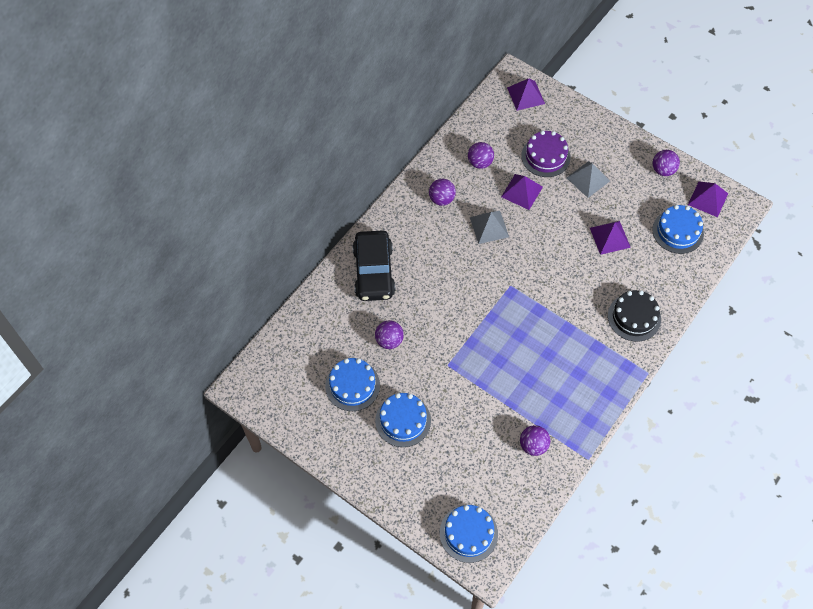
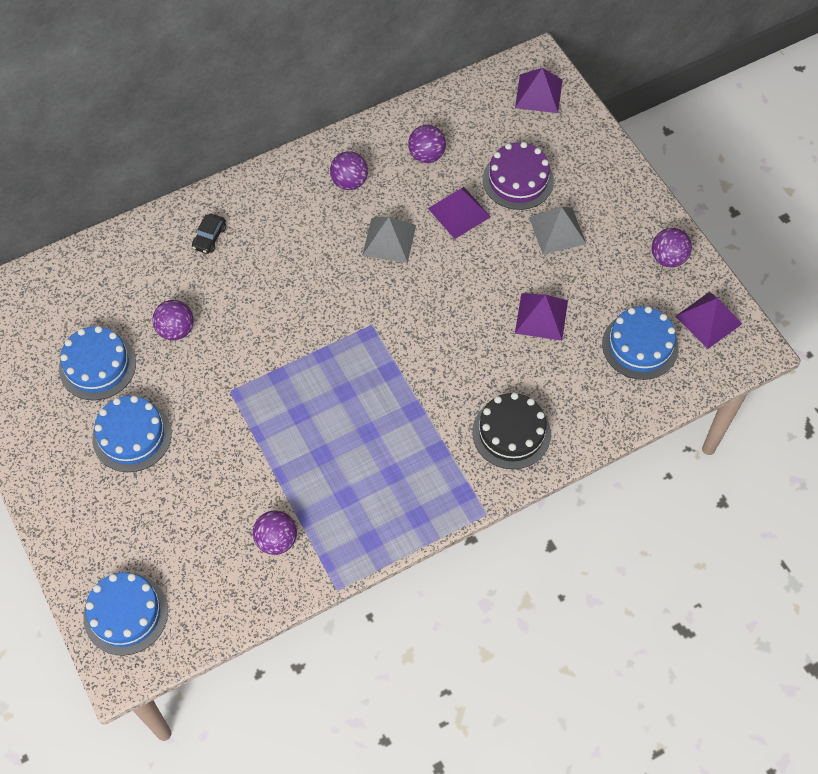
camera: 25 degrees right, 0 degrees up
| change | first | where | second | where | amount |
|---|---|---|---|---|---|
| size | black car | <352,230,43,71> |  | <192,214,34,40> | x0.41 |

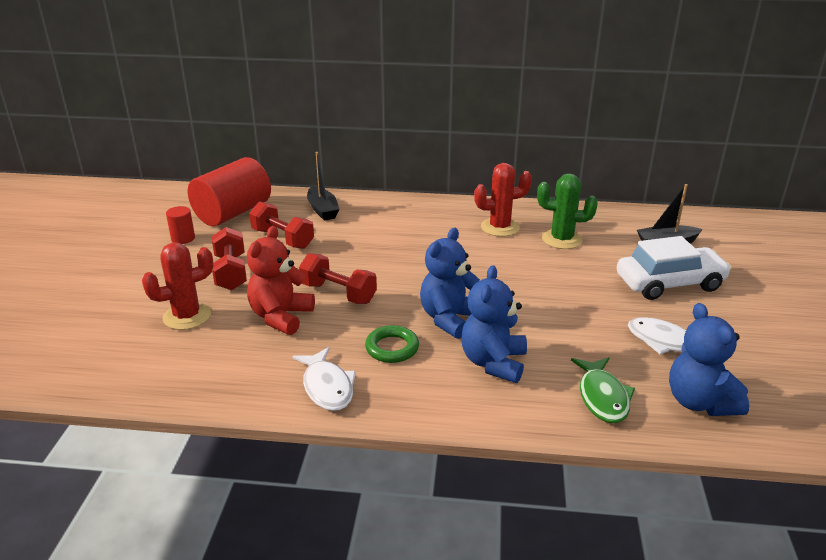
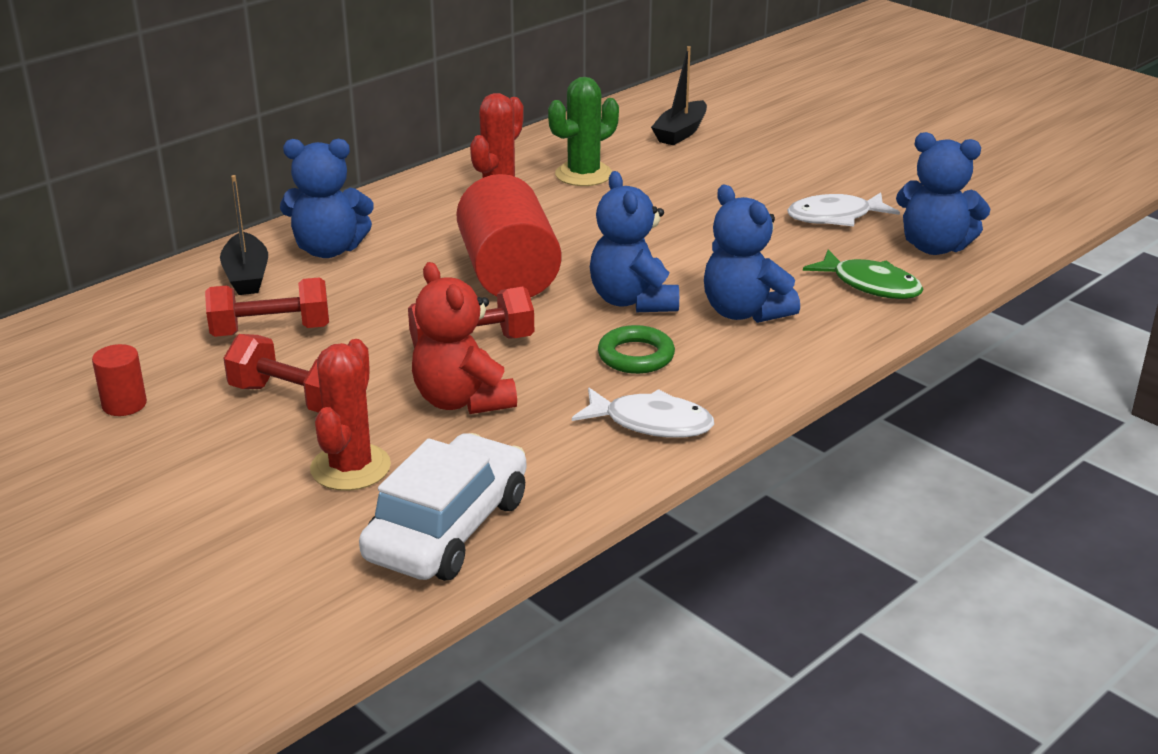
camera: 50 degrees left, 0 degrees up
| change | first | where | second | where | amount |
|---|---|---|---|---|---|
| relocated | red cylinder | <188,157,83,69> |  | <456,174,105,123> |  |
| spun | black boat | <307,152,33,69> |  | <220,175,48,120> | 60 degrees clockwise |
| relocated | white car | <617,236,115,64> |  | <359,433,167,148> |  |
| appeared |  |  | blue teddy bear | <280,139,94,119> |  |

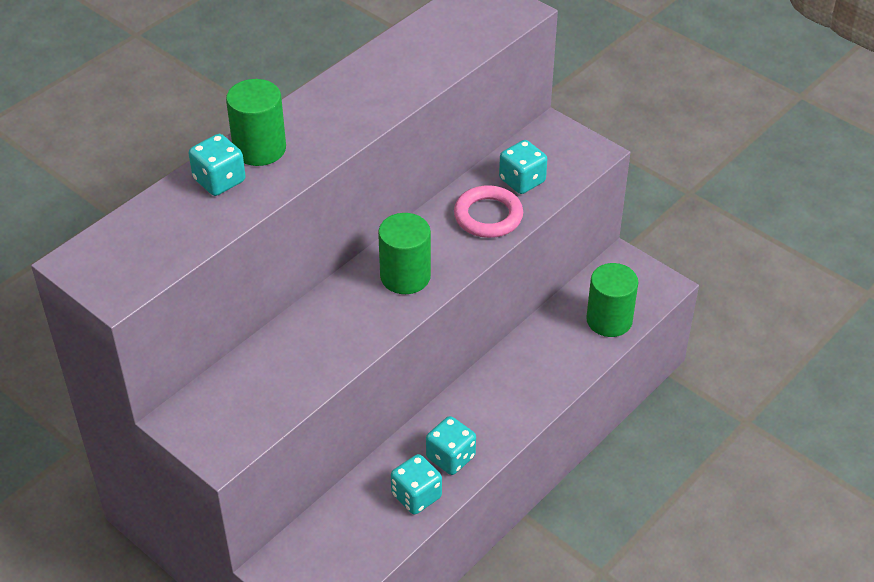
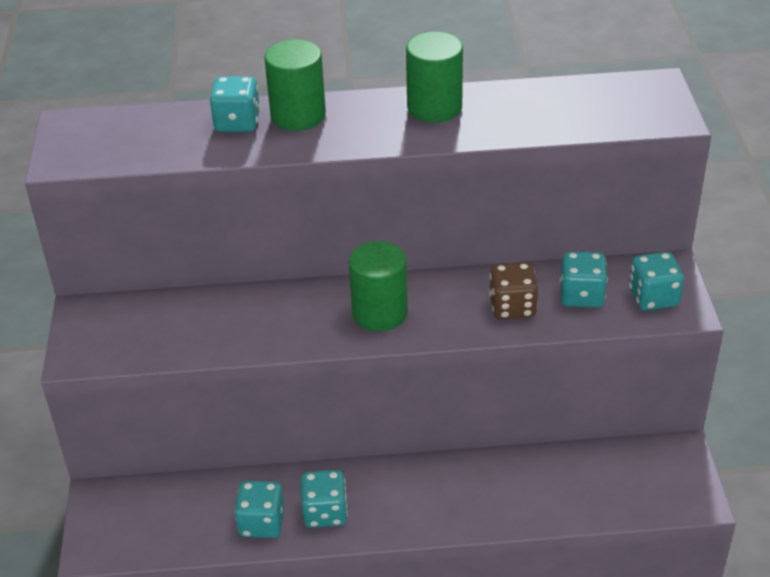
camera: 45 degrees right, 5 degrees down
| change | first | where | second | where | amount |
|---|---|---|---|---|---|
| exchanged | pink ring | <454,185,69,53> | brown dice | <489,262,49,58> |  |
| relocated | green cylinder | <586,263,52,74> |  | <406,31,57,92> |  |
| appeared |  |  | turquoise dice | <629,252,55,58> |  |

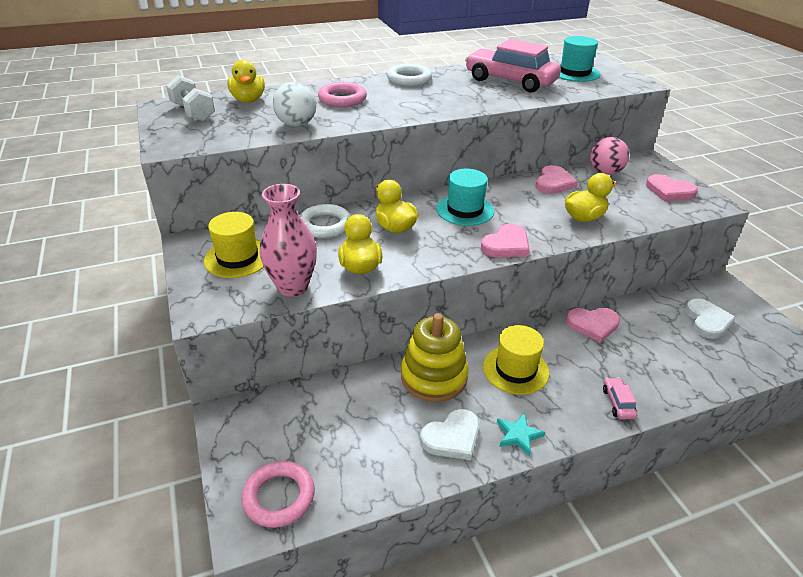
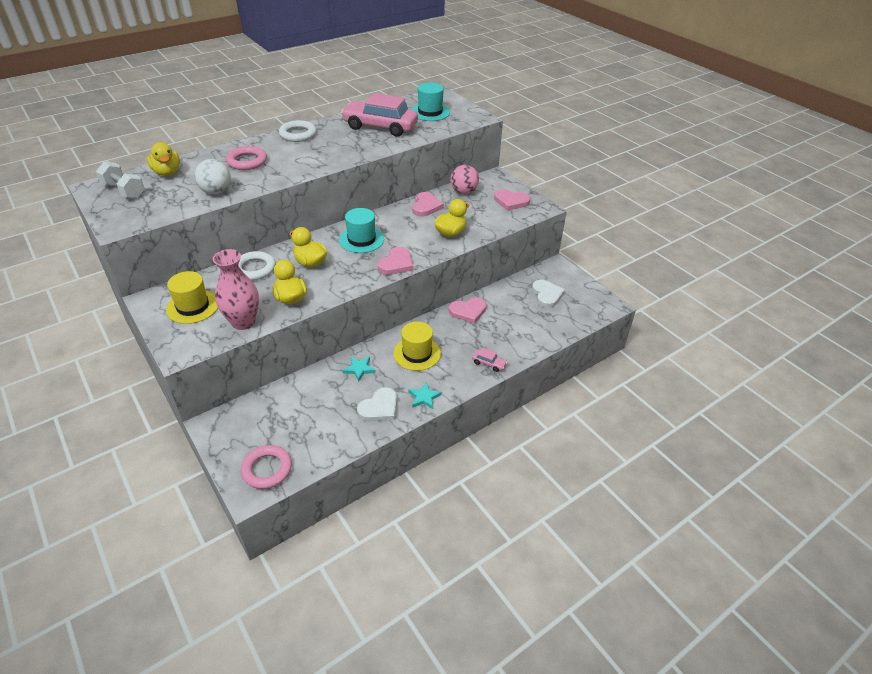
camera: 15 degrees left, 5 degrees up
| change | first | where | second | where | amount |
|---|---|---|---|---|---|
| exchanged | yellow stacking toy | <401,313,68,89> | turquoise star | <343,357,33,25> |  |
| spun | pink car | <603,377,34,43> |  | <472,348,35,24> | 135 degrees clockwise |

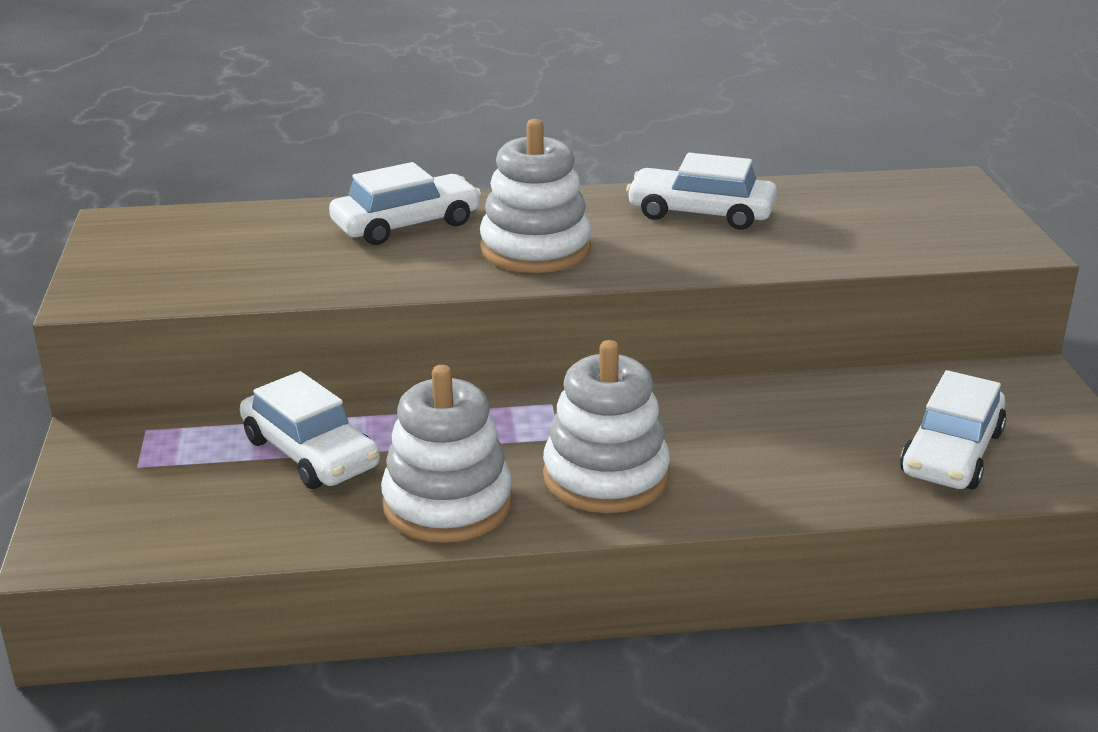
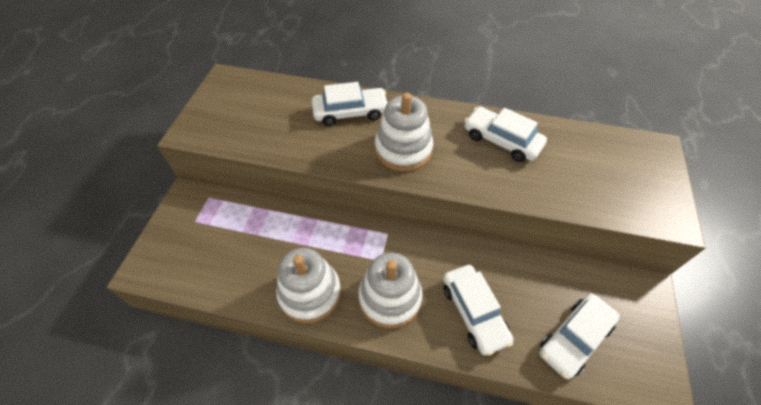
camera: 20 degrees right, 25 degrees up
| change | first | where | second | where | amount |
|---|---|---|---|---|---|
| relocated | white car | <240,371,140,118> |  | <443,265,71,91> |  |

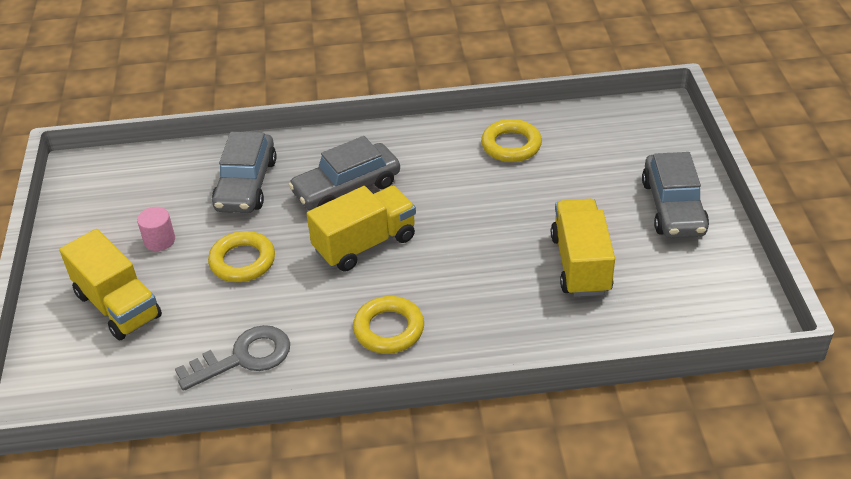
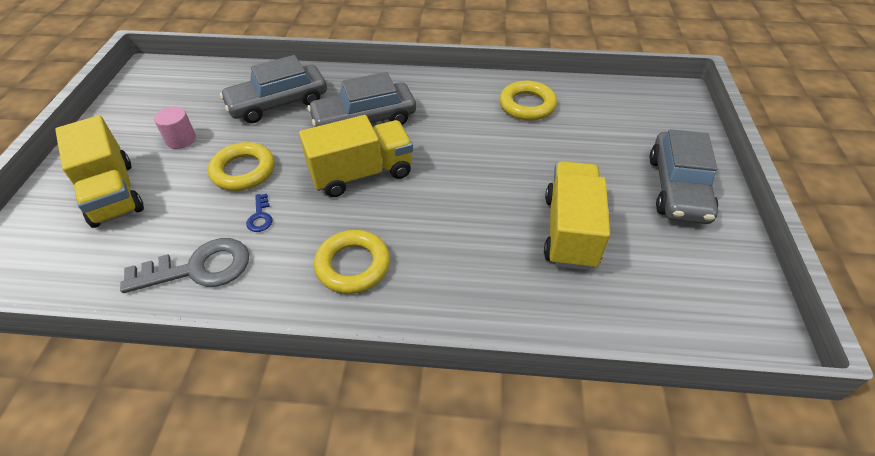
camera: 10 degrees right, 5 degrees up
| change | first | where | second | where | amount |
|---|---|---|---|---|---|
| spun | grey car | <212,132,65,81> |  | <220,55,107,68> | 45 degrees clockwise |
| appeared |  |  | blue key | <246,194,26,38> |  |

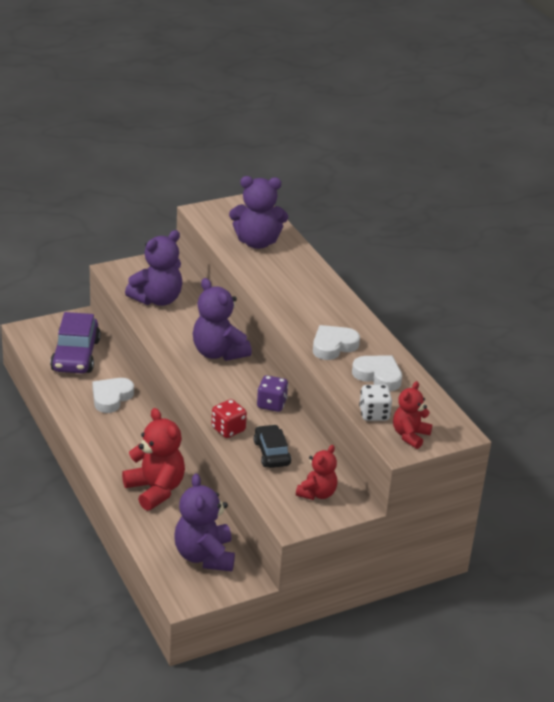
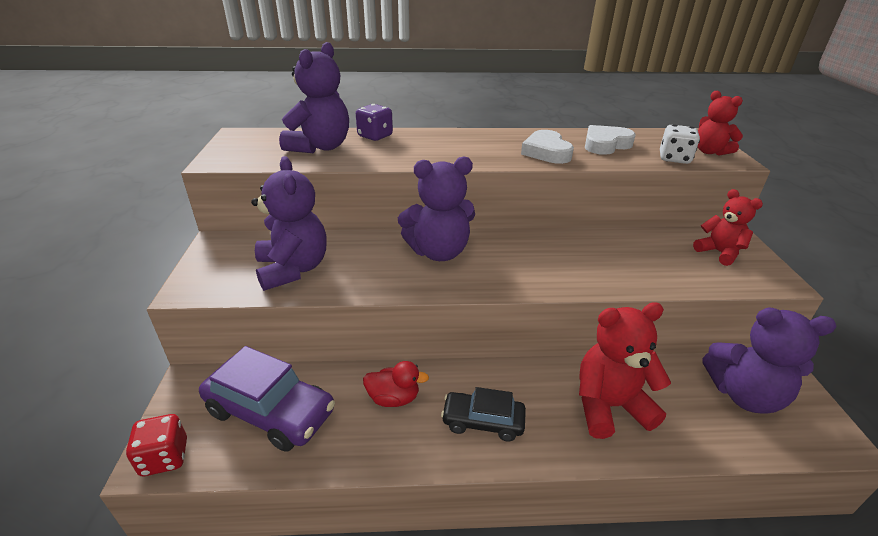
camera: 65 degrees left, 0 degrees up
| change | first | where | second | where | amount |
|---|---|---|---|---|---|
| exchanged | white heart | <92,378,42,35> | red duck | <363,361,66,46> |  |
| relocated | red dice | <211,399,36,39> |  | <126,414,61,62> |  |
| relocated | black car | <254,424,37,44> |  | <441,387,85,55> |  |
| relocated | purple dice | <257,375,31,37> |  | <356,104,37,37> |  |

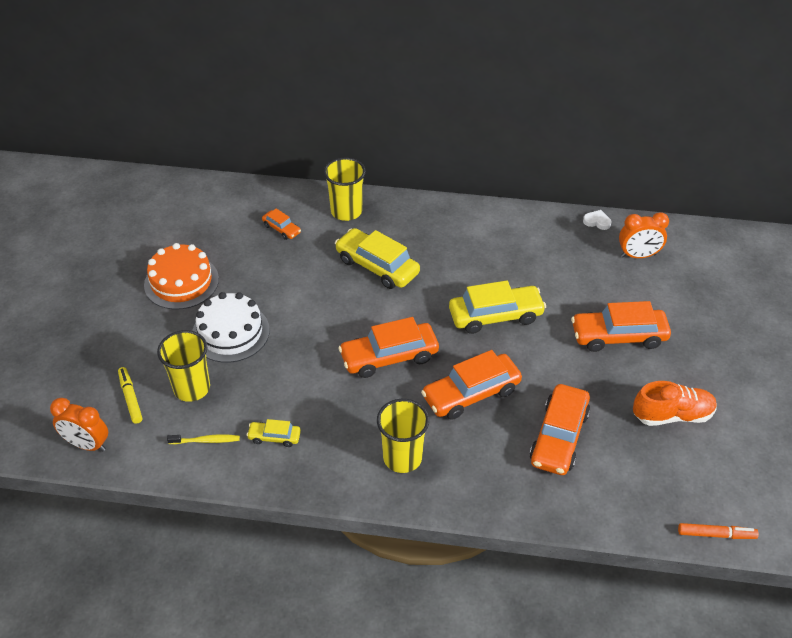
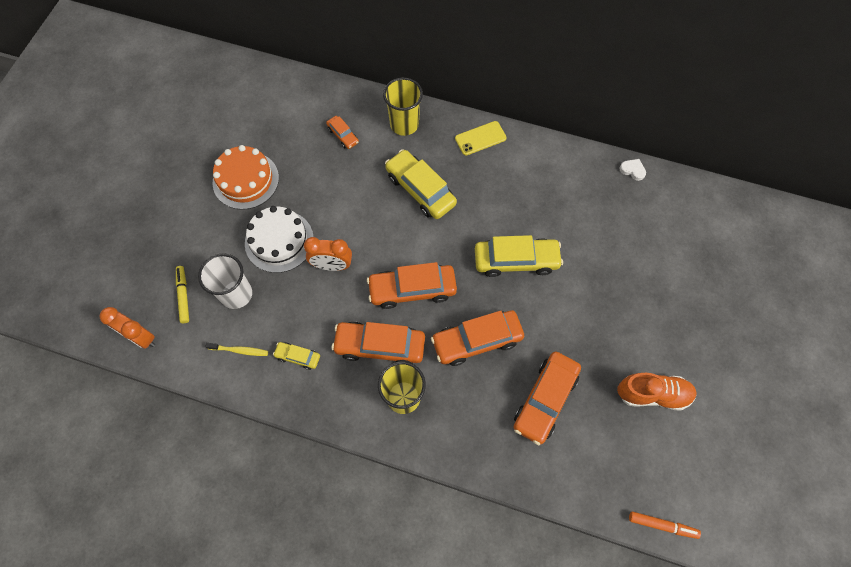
camera: 10 degrees right, 20 degrees up
| change | first | where | second | where | amount |
|---|---|---|---|---|---|
| colour | yellow cup | <157,330,53,72> | white cup | <198,254,54,55> |  |
| relocated | orange car | <571,301,100,51> |  | <332,322,93,42> |  |
| relocated | orange clock | <619,212,50,46> |  | <304,237,48,34> |  |
| appeared |  |  | yellow phone | <455,121,52,34> |  |

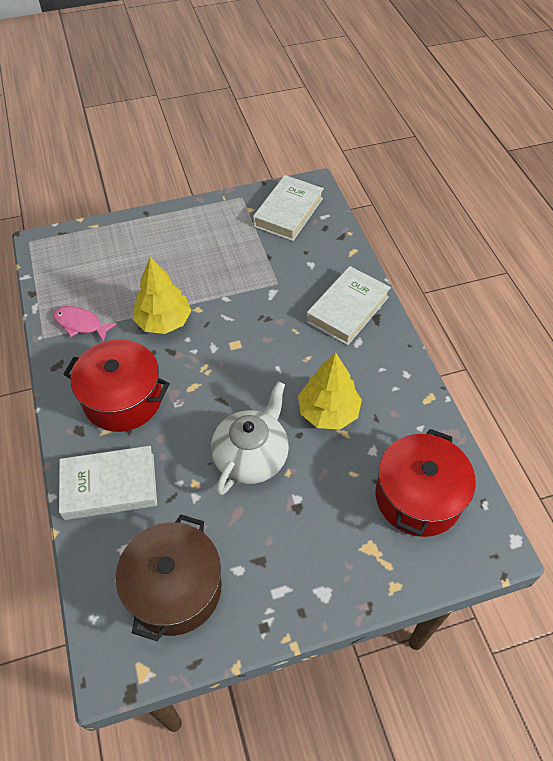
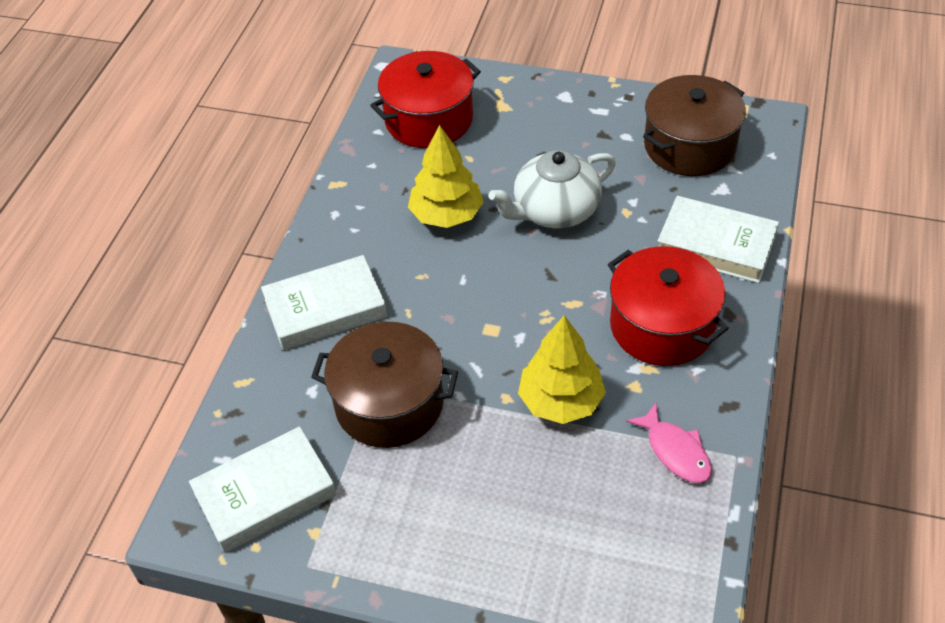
camera: 145 degrees left, 5 degrees down
| change | first | where | second | where | amount |
|---|---|---|---|---|---|
| appeared |  |  | brown pot | <311,322,147,126> |  |

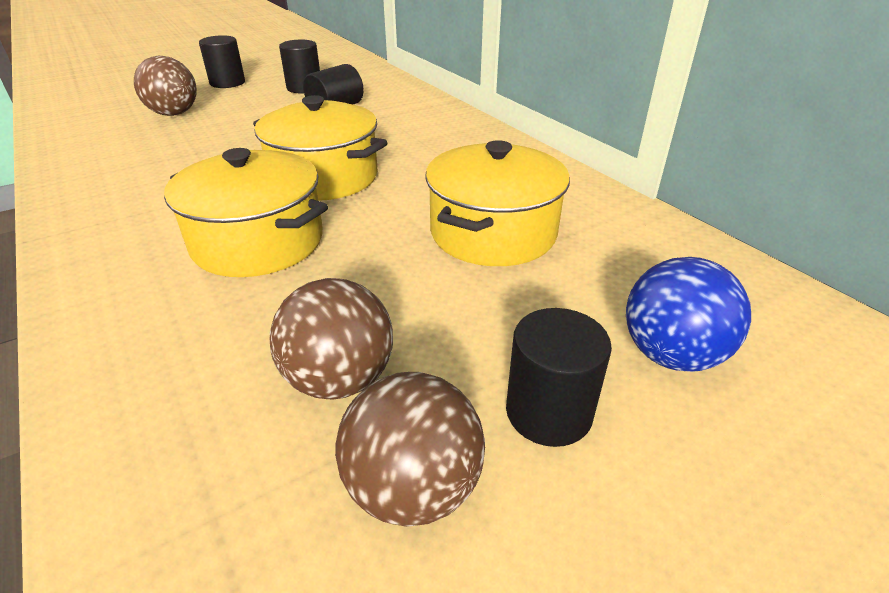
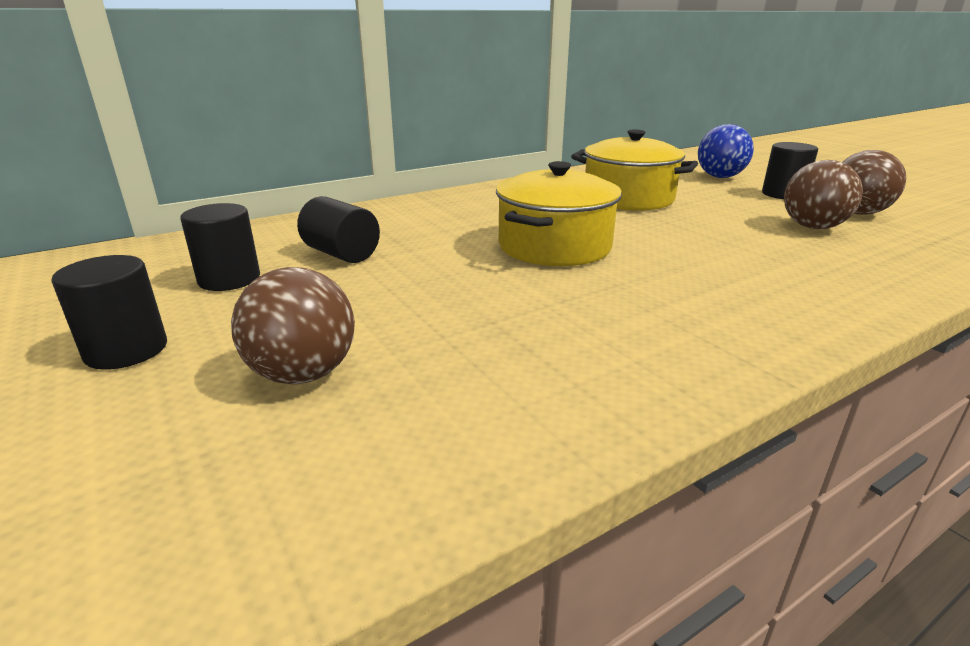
camera: 90 degrees left, 10 degrees down
| change | first | where | second | where | amount |
|---|---|---|---|---|---|
| missing | yellow pot | <164,148,164,129> |  |  |  |

